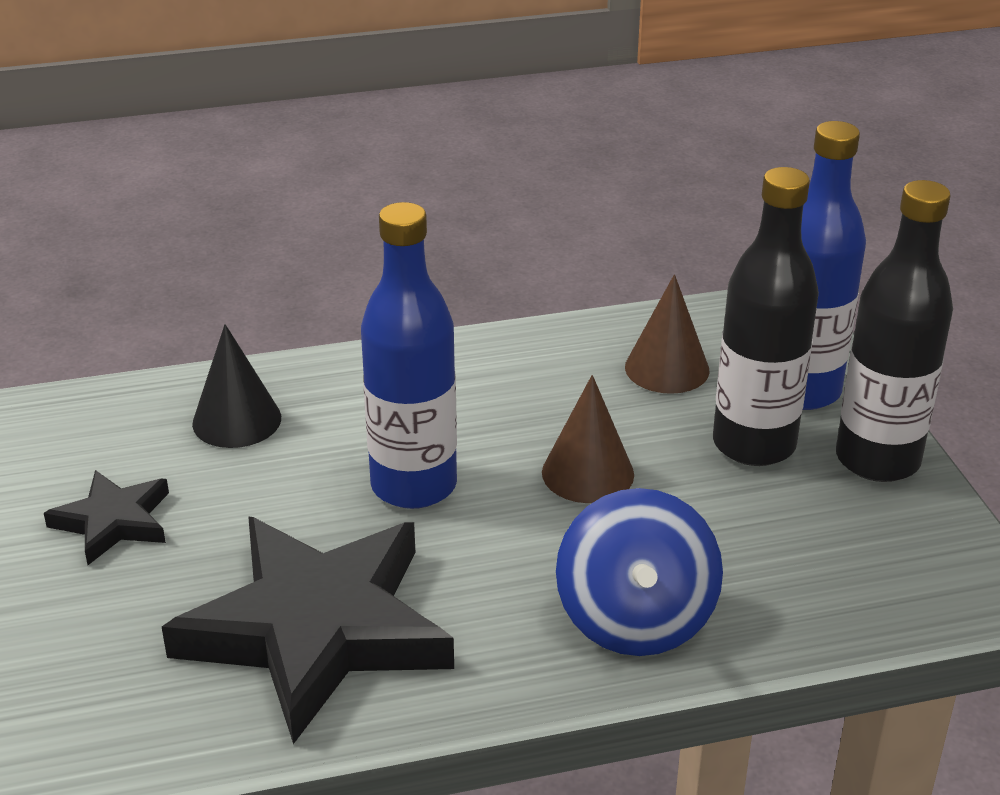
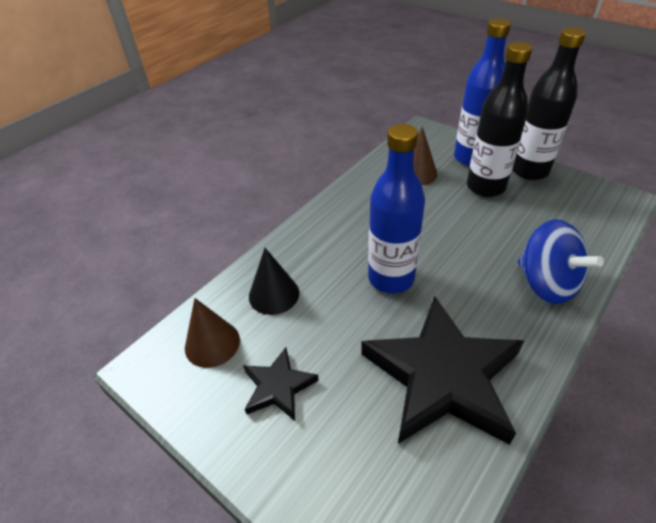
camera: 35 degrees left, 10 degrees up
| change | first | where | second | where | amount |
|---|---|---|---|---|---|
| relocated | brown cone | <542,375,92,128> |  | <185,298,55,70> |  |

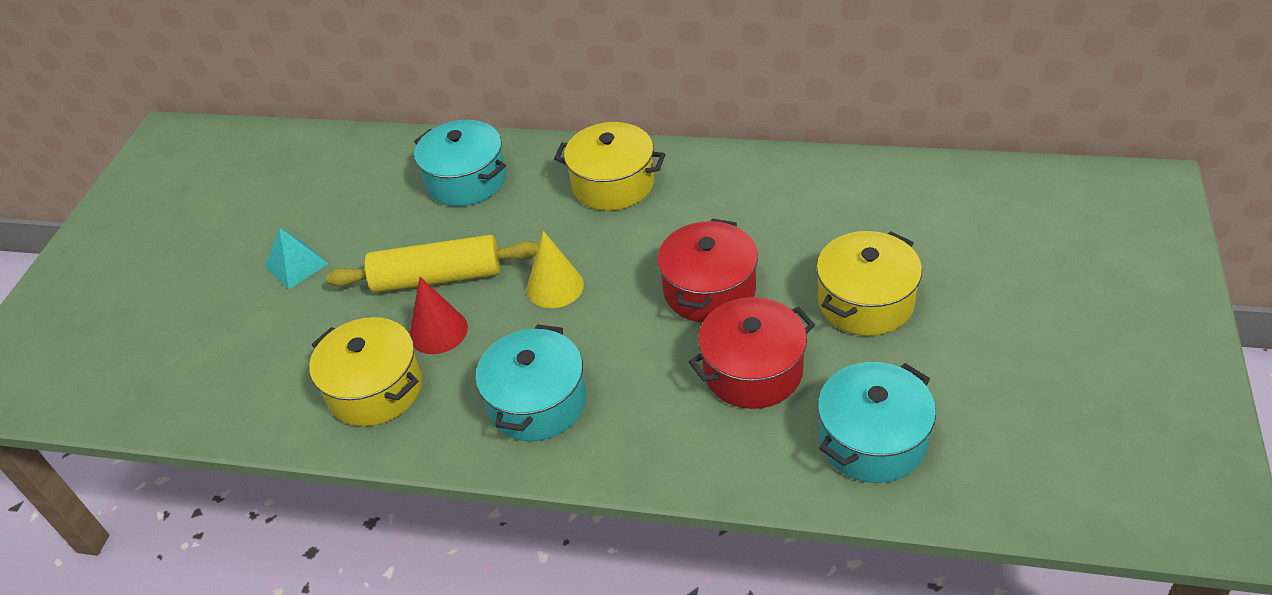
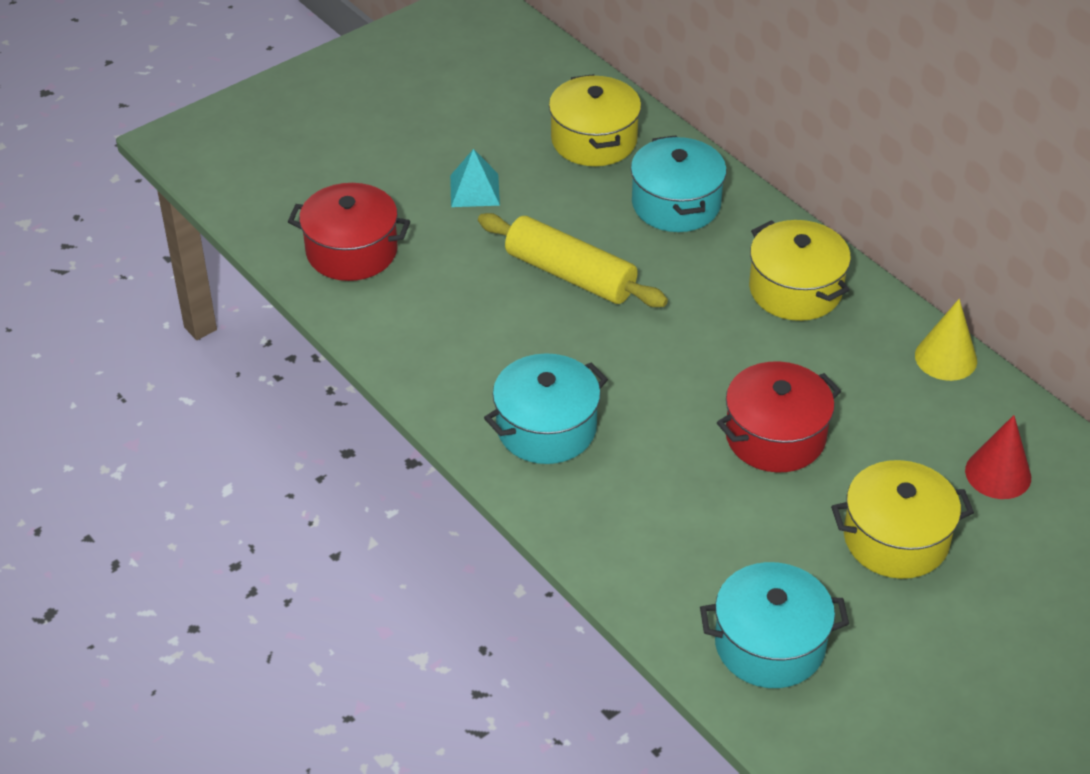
camera: 35 degrees right, 0 degrees up
| change | first | where | second | where | amount |
|---|---|---|---|---|---|
| relocated | yellow pot | <309,317,113,109> |  | <549,74,92,92> |  |
| relocated | red cone | <410,277,58,77> |  | <965,415,66,84> |  |
| relocated | yellow cone | <527,231,57,77> |  | <915,299,62,82> |  |
| relocated | red pot | <689,297,126,112> |  | <288,183,122,98> |  |

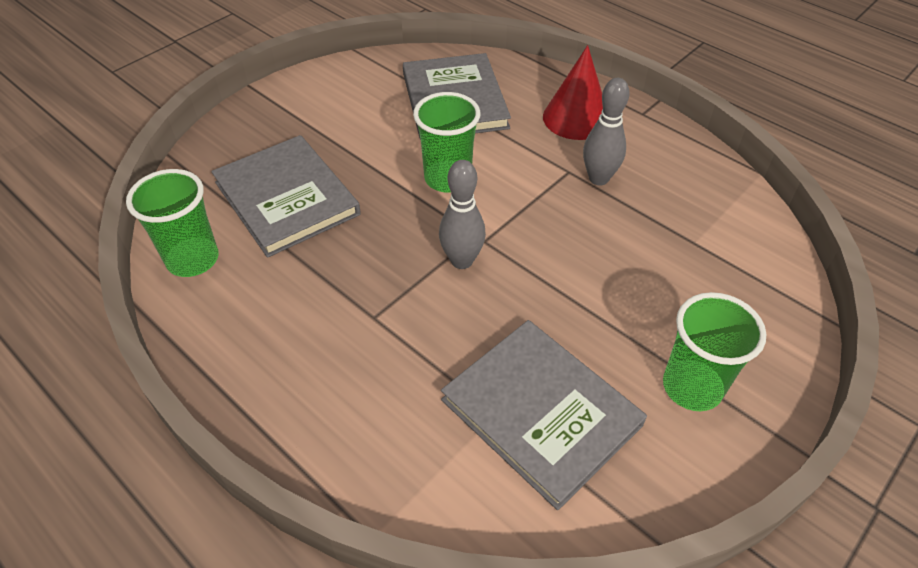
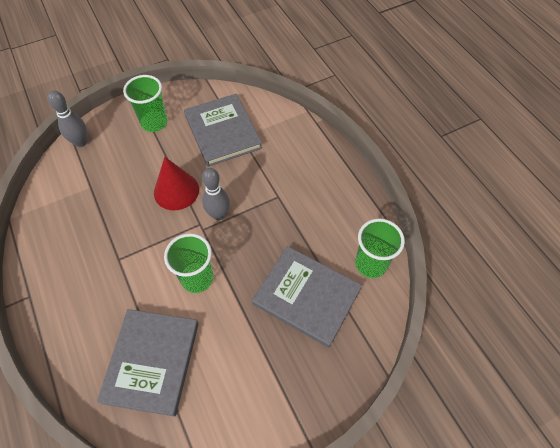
camera: 160 degrees left, 10 degrees up
| change | first | where | second | where | amount |
|---|---|---|---|---|---|
| spun | grey book | <211,135,150,123> |  | <252,246,110,102> | 45 degrees counterclockwise |
| relocated | red cone | <543,45,60,95> |  | <154,157,45,53> |  |
| relocated | grey bowling pin | <583,78,47,107> |  | <48,91,39,56> |  |

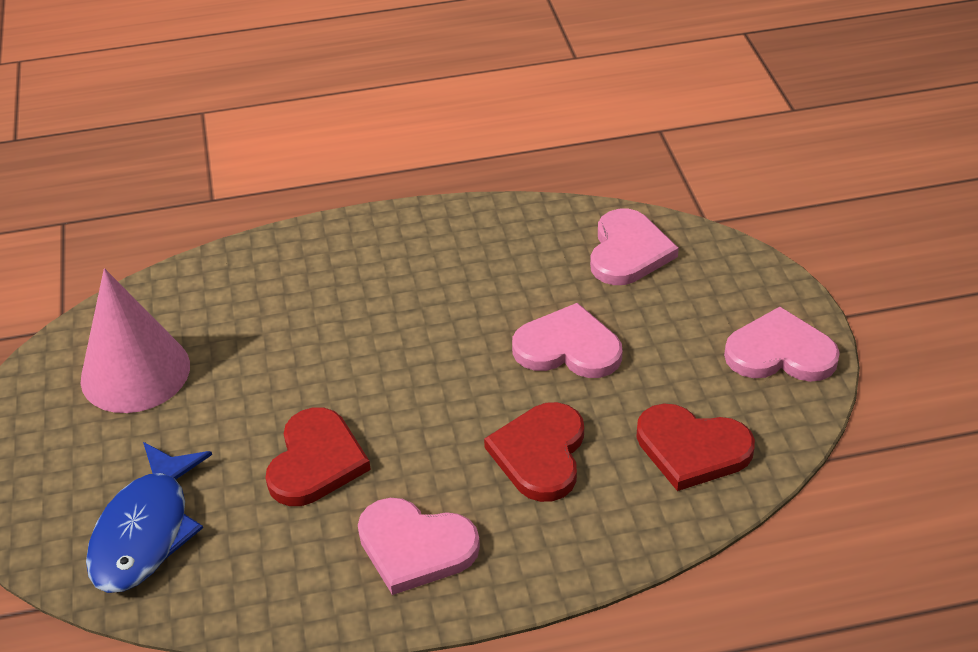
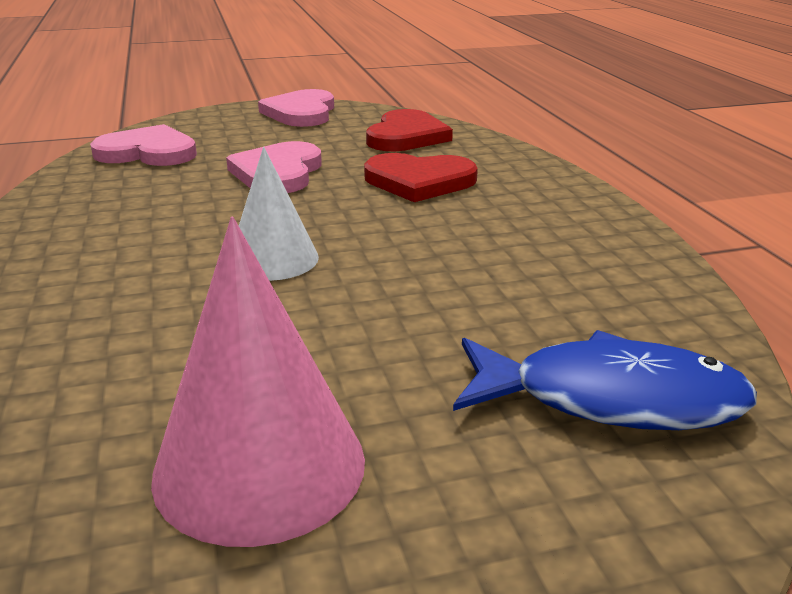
camera: 95 degrees left, 15 degrees down
| change | first | where | second | where | amount |
|---|---|---|---|---|---|
| missing | red heart | <265,407,106,99> |  |  |  |
| missing | pink heart | <358,498,122,97> |  |  |  |
| appeared |  |  | white cone | <239,147,80,134> |  |

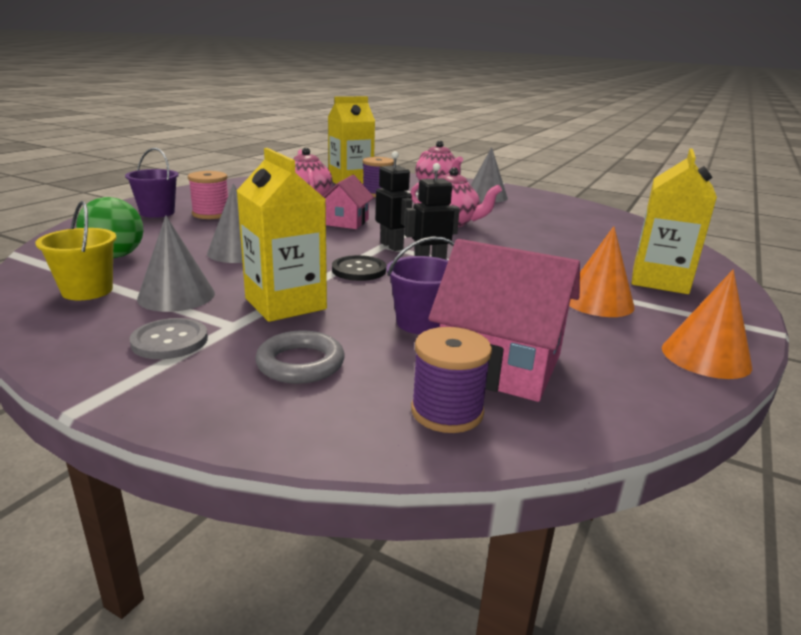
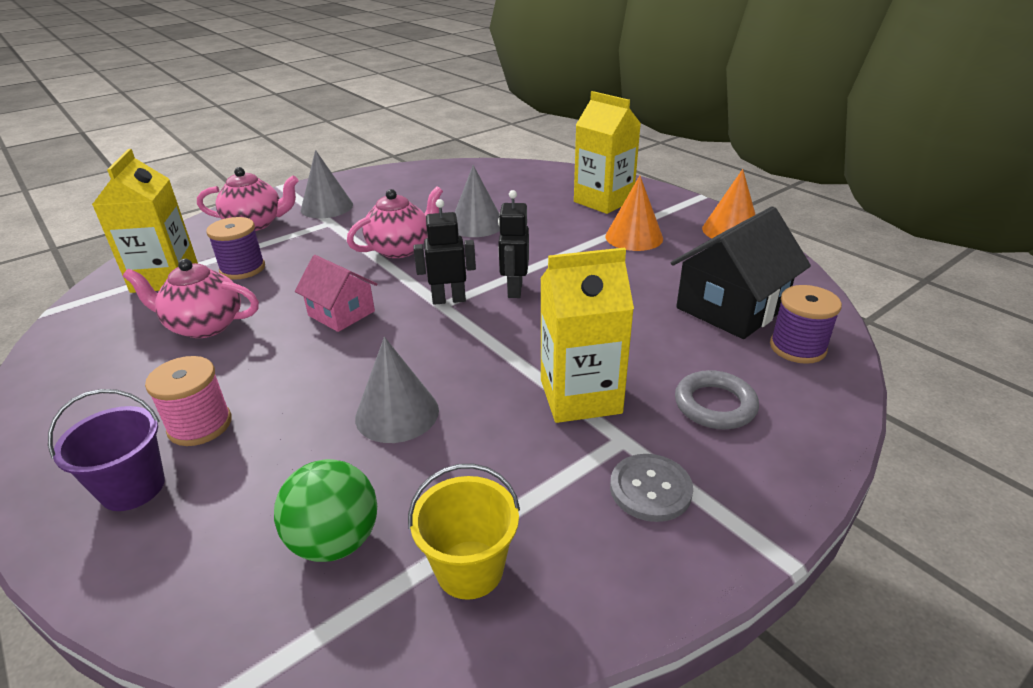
camera: 65 degrees left, 10 degrees up
| change | first | where | second | where | amount |
|---|---|---|---|---|---|
| relocated | grey cone | <137,215,78,97> |  | <455,165,45,72> |  |
| missing | black button | <332,255,54,26> |  |  |  |
| missing | purple bucket | <386,236,68,98> |  |  |  |
| colour | pink house | <428,239,152,163> | black house | <671,206,140,133> |  |

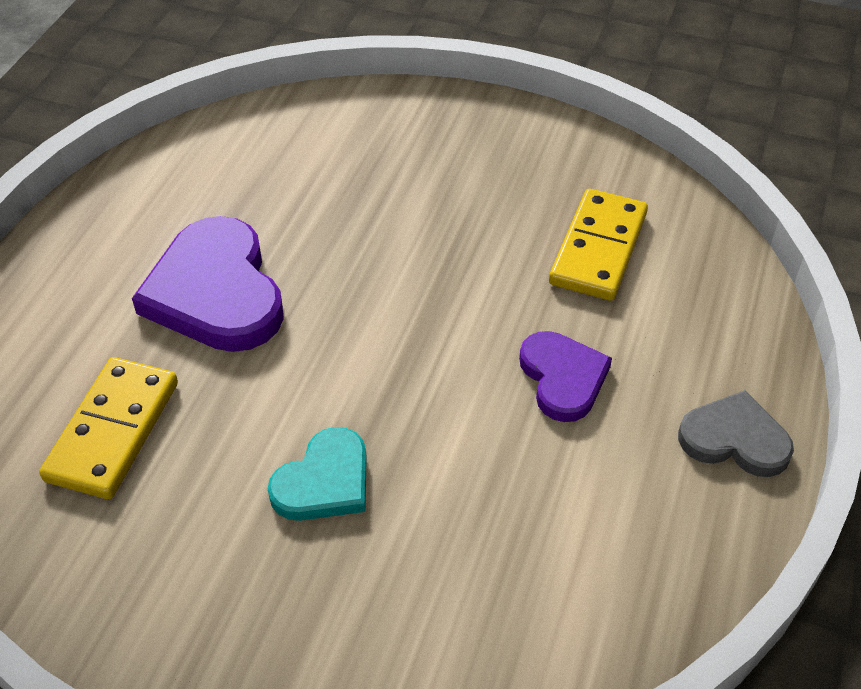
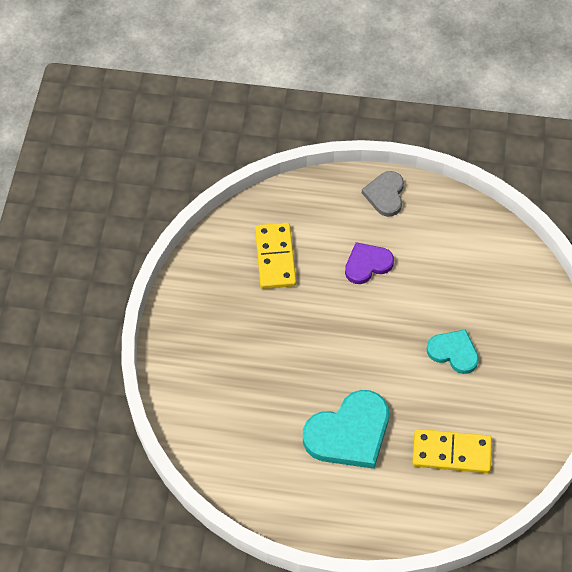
camera: 100 degrees left, 10 degrees up
| change | first | where | second | where | amount |
|---|---|---|---|---|---|
| colour | purple heart | <132,216,152,136> | turquoise heart | <303,390,86,79> |  |
| spun | yellow domino | <549,189,99,112> |  | <255,223,41,66> | 75 degrees clockwise |

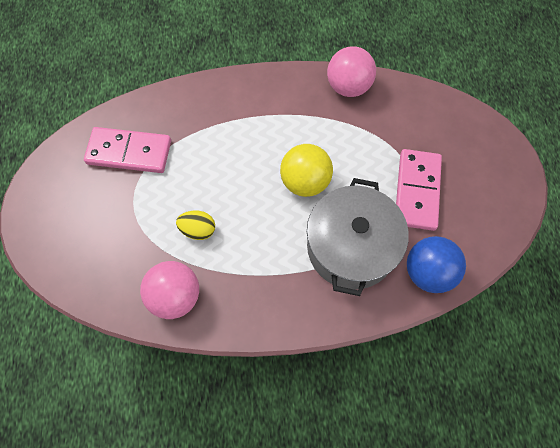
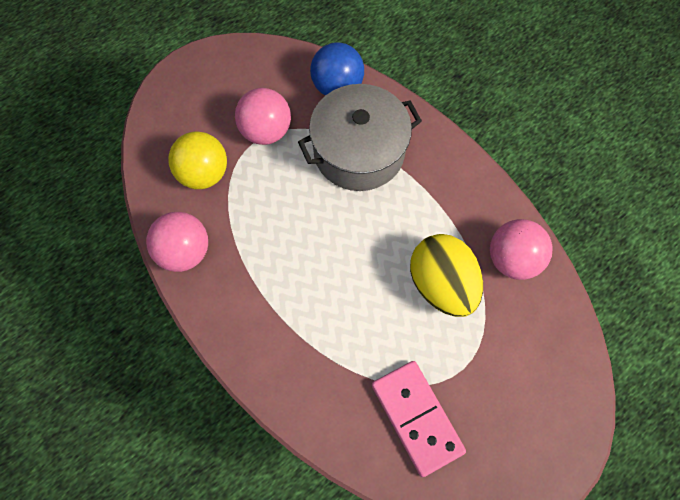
camera: 125 degrees left, 0 degrees up
| change | first | where | second | where | amount |
|---|---|---|---|---|---|
| size | yellow egg | <176,211,39,29> |  | <410,234,73,83> | x1.98 |
| relocated | yellow ball | <280,144,53,53> |  | <168,132,59,57> |  |
| exchanged | pink domino | <396,149,46,82> | pink ball | <235,88,56,57> |  |

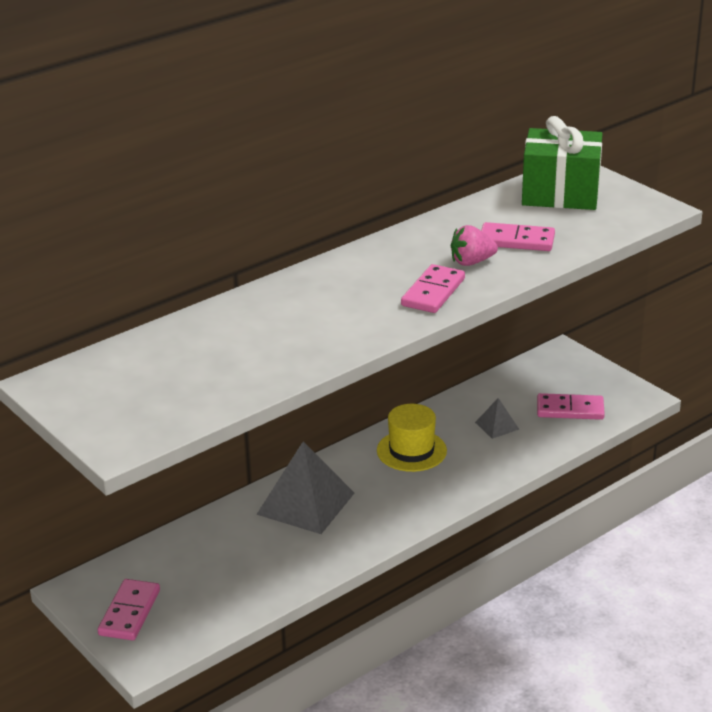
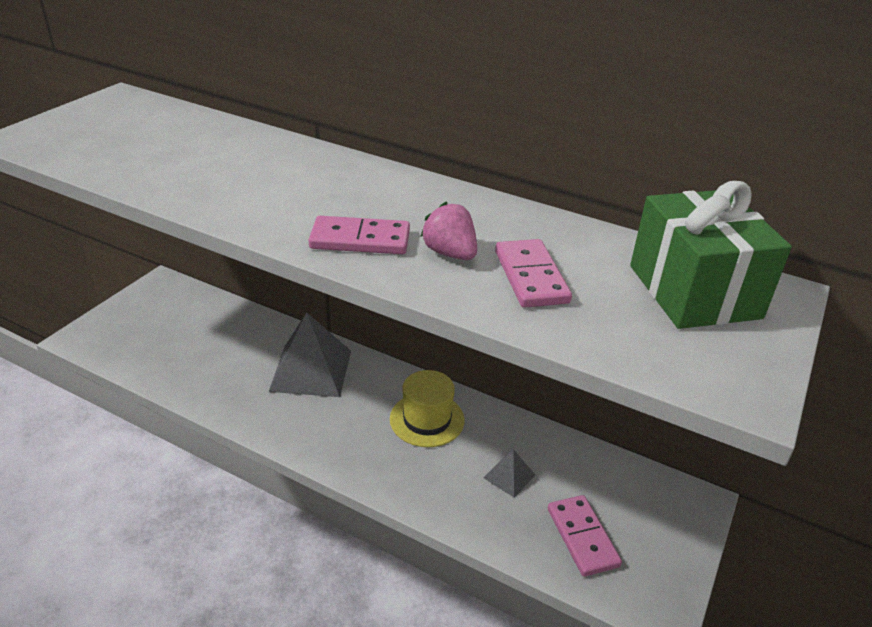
camera: 65 degrees right, 5 degrees up
| change | first | where | second | where | amount |
|---|---|---|---|---|---|
| missing | pink domino | <98,579,62,62> |  |  |  |

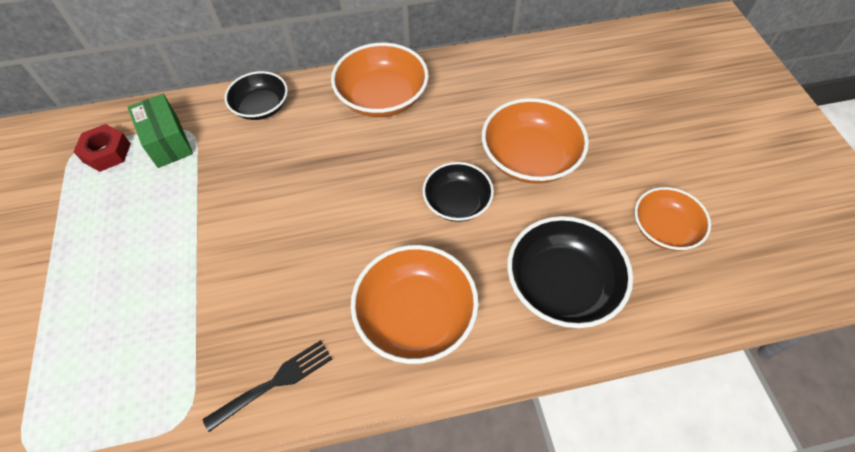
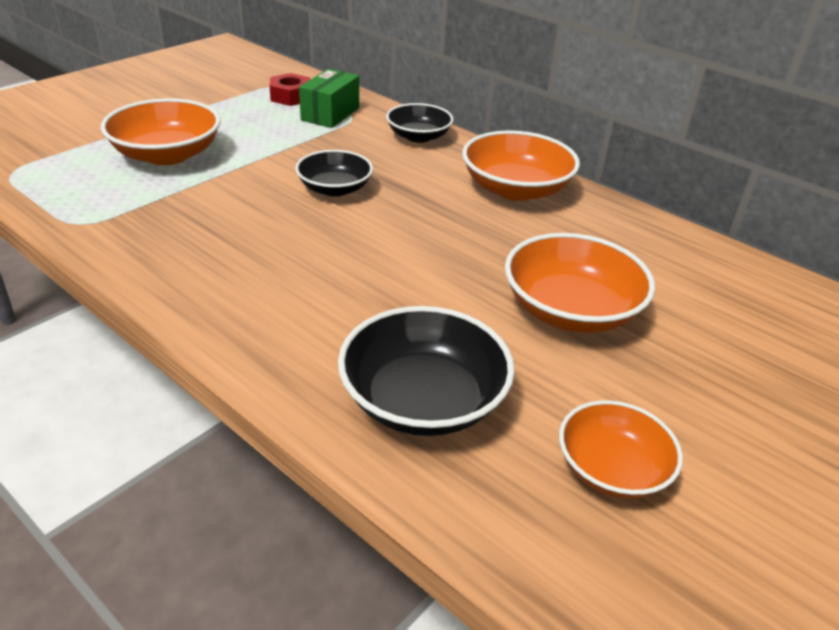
camera: 50 degrees right, 20 degrees down
| change | first | where | second | where | amount |
|---|---|---|---|---|---|
| missing | black fork | <203,340,129,92> |  |  |  |
| relocated | orange bowl | <351,245,128,119> |  | <101,98,120,67> |  |
| relocated | black bowl | <422,162,72,60> |  | <295,150,78,47> |  |

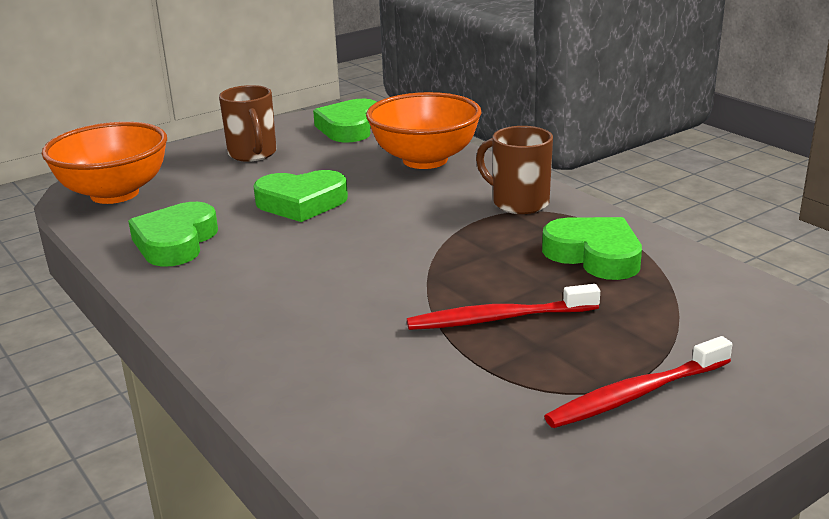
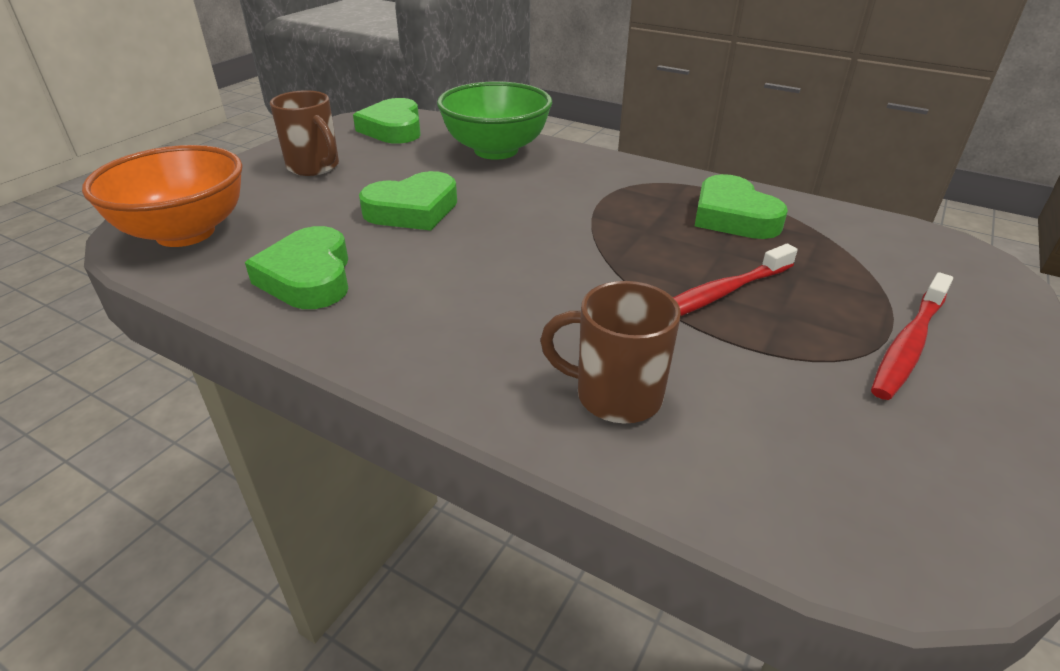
camera: 25 degrees left, 10 degrees up
| change | first | where | second | where | amount |
|---|---|---|---|---|---|
| colour | orange bowl | <366,92,116,77> | green bowl | <437,82,115,78> |  |
| relocated | brown mug | <476,126,77,88> |  | <540,281,141,142> |  |
| spun | green heart | <542,217,100,63> |  | <695,174,93,65> | 135 degrees counterclockwise |

